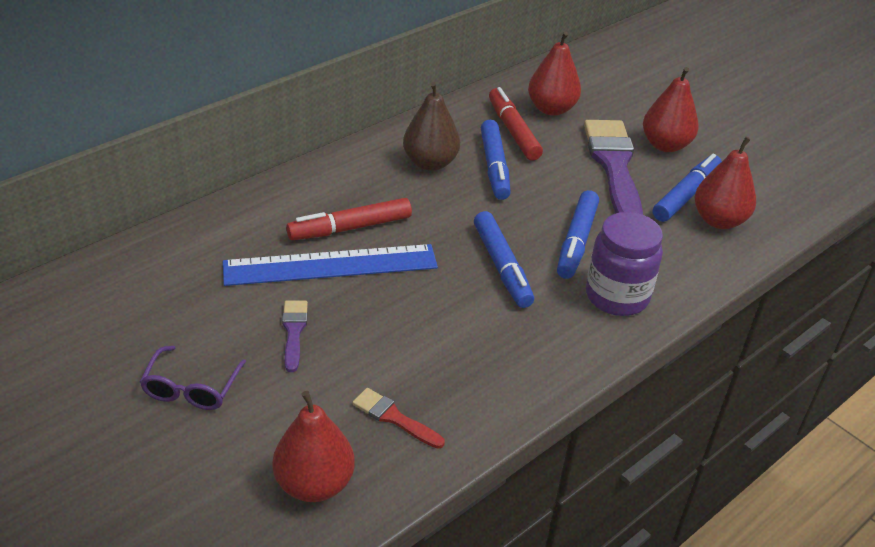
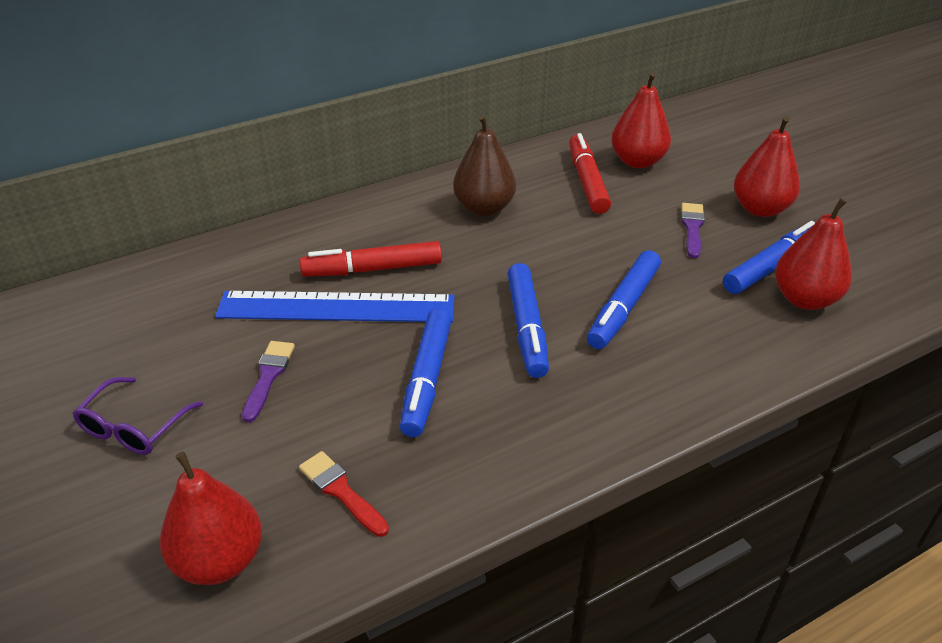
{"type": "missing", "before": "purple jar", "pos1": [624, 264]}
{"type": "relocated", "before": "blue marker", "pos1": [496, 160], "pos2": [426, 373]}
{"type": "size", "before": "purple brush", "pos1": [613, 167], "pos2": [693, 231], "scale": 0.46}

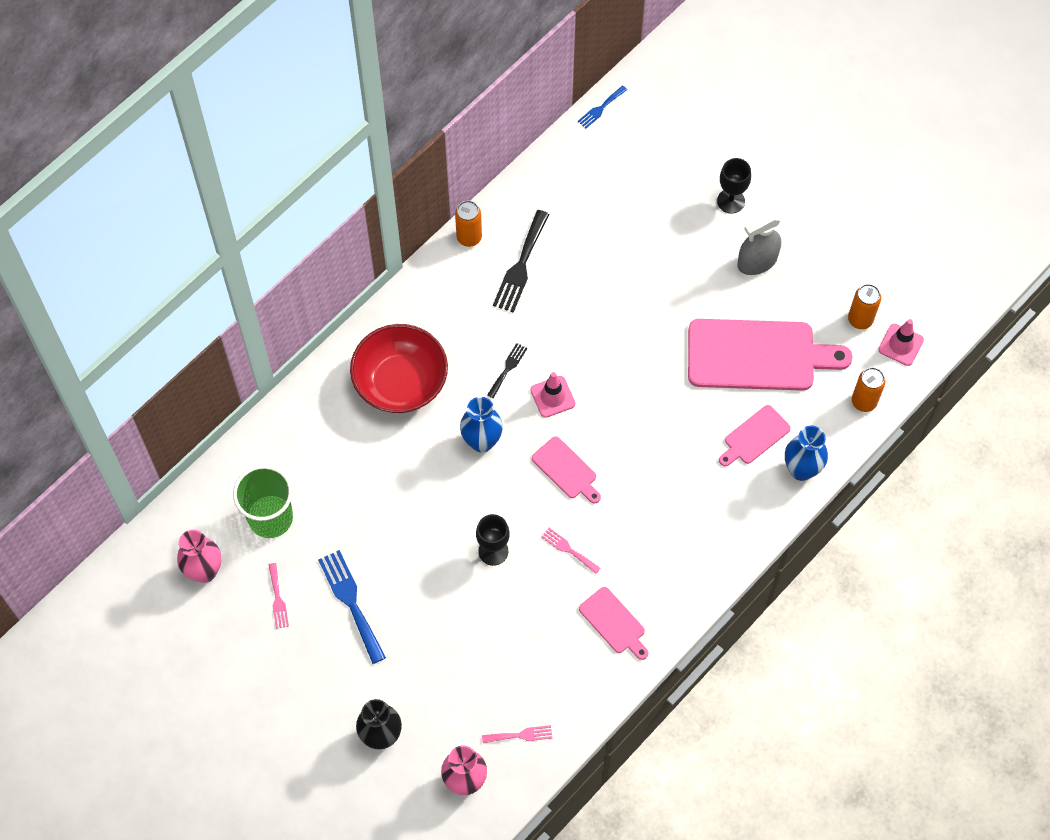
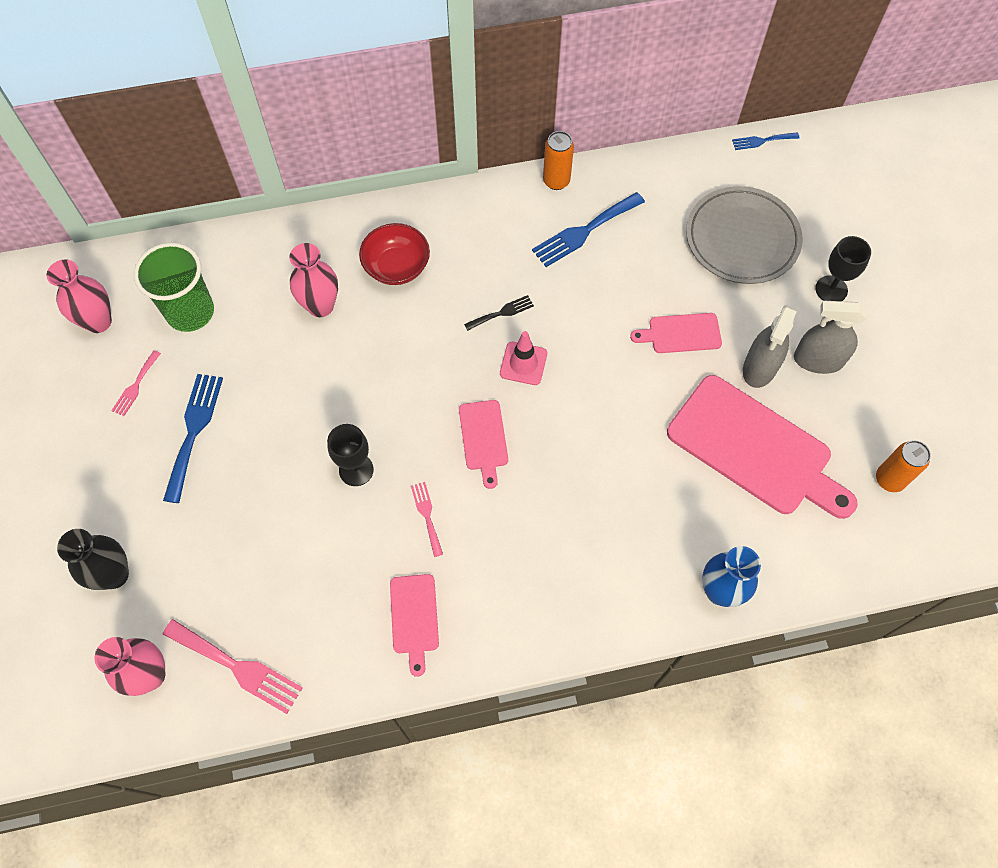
{"type": "missing", "before": "blue vase", "pos1": [481, 424]}
{"type": "missing", "before": "orange can", "pos1": [868, 389]}
{"type": "missing", "before": "pink traffic cone", "pos1": [901, 342]}
{"type": "appeared", "after": "pink vase", "pos2": [313, 280]}
{"type": "appeared", "after": "grey plate", "pos2": [744, 235]}
{"type": "appeared", "after": "grey spray bottle", "pos2": [770, 346]}
{"type": "relocated", "before": "pink cutting board", "pos1": [755, 435], "pos2": [676, 333]}
{"type": "colour", "before": "black fork", "after": "blue fork", "pos1": [521, 261], "pos2": [588, 229]}
{"type": "size", "before": "red bowl", "pos1": [399, 368], "pos2": [394, 254], "scale": 0.66}
{"type": "size", "before": "pink fork", "pos1": [517, 734], "pos2": [232, 666], "scale": 1.82}

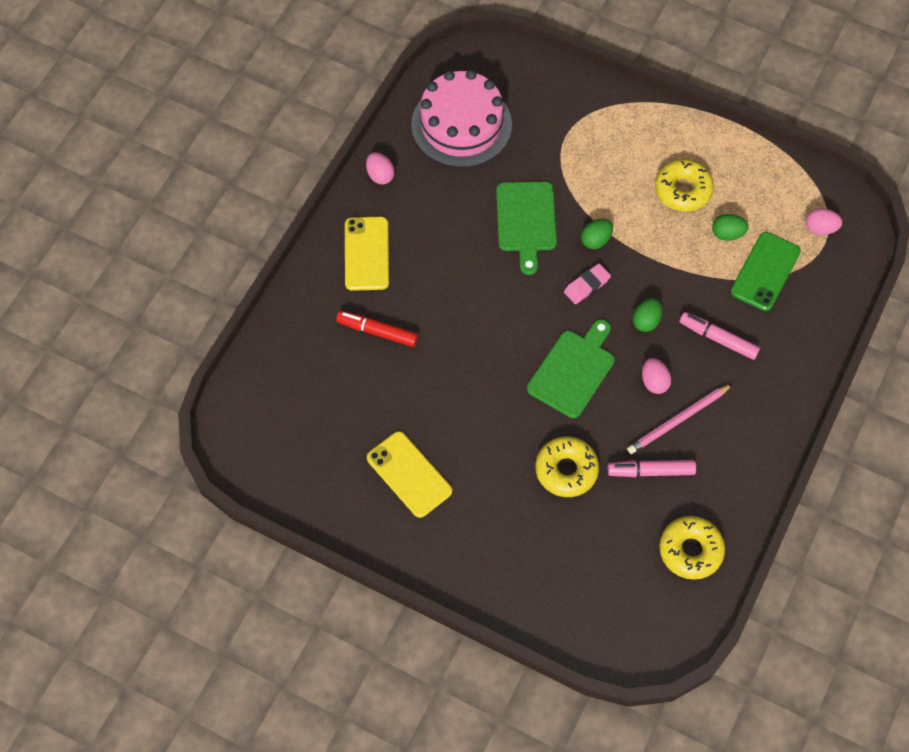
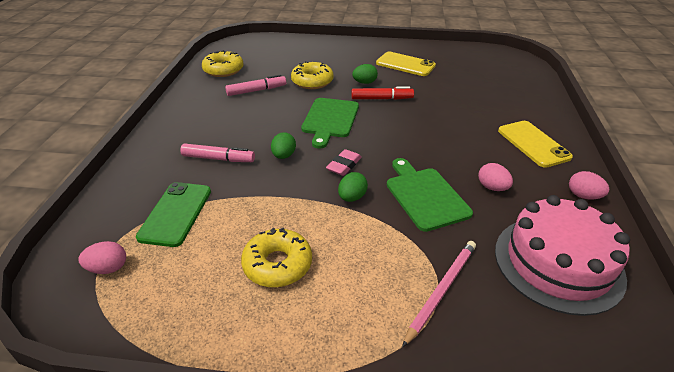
{"type": "relocated", "before": "red marker", "pos1": [377, 329], "pos2": [383, 93]}
{"type": "relocated", "before": "pink pencil", "pos1": [679, 419], "pos2": [439, 294]}
{"type": "relocated", "before": "pink egg", "pos1": [657, 376], "pos2": [495, 177]}
{"type": "relocated", "before": "green egg", "pos1": [730, 227], "pos2": [365, 74]}

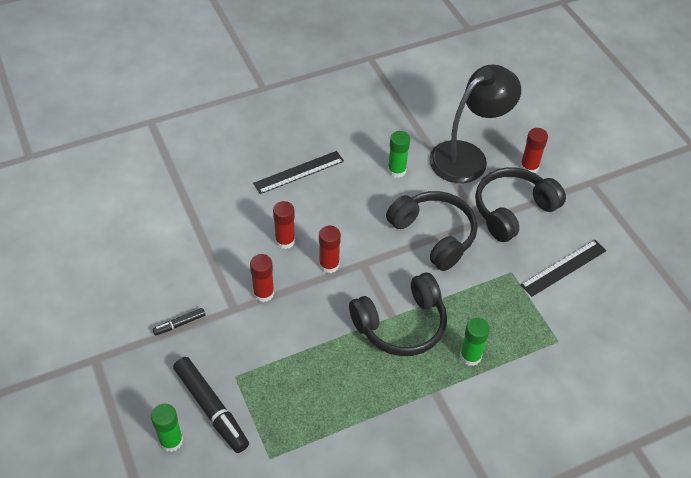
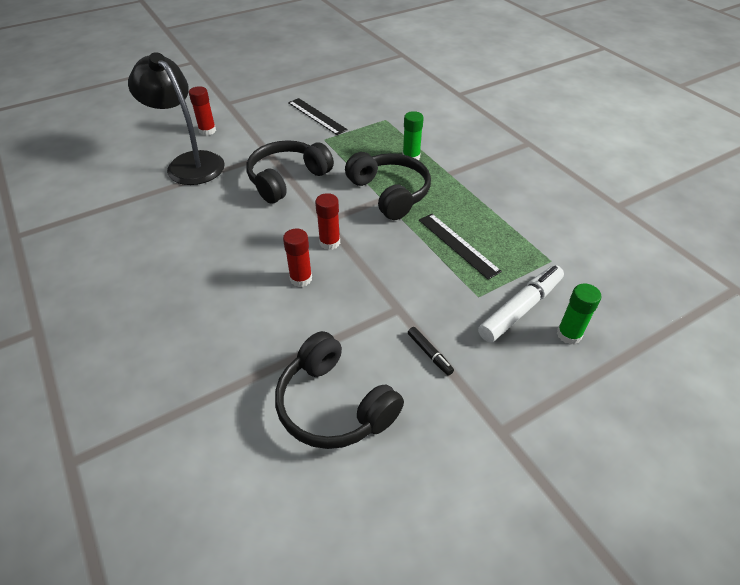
{"type": "missing", "before": "red glue stick", "pos1": [262, 278]}
{"type": "missing", "before": "green glue stick", "pos1": [399, 154]}
{"type": "relocated", "before": "black ruler", "pos1": [298, 172], "pos2": [460, 247]}
{"type": "relocated", "before": "black headphones", "pos1": [520, 204], "pos2": [339, 390]}
{"type": "colour", "before": "black marker", "after": "white marker", "pos1": [211, 405], "pos2": [521, 304]}

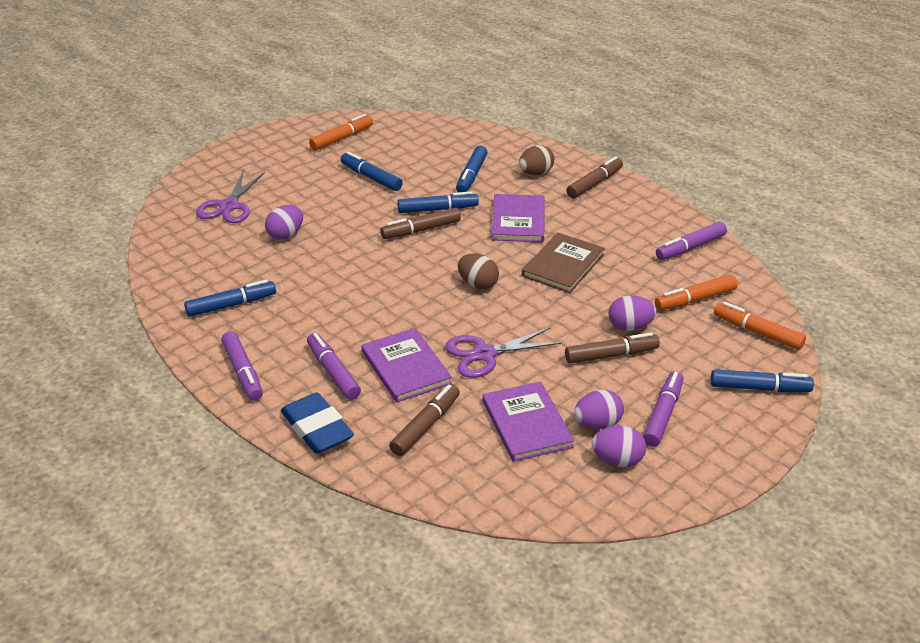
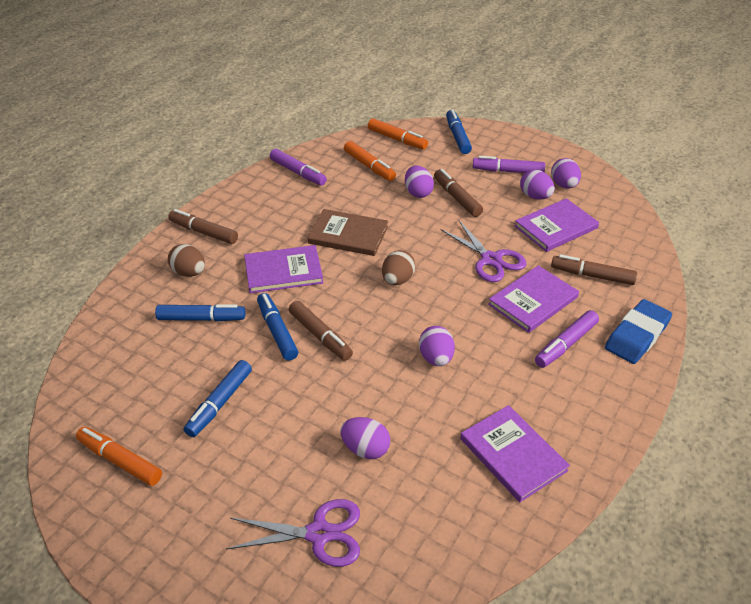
{"type": "missing", "before": "purple marker", "pos1": [242, 366]}
{"type": "appeared", "after": "purple egg", "pos2": [437, 346]}
{"type": "exchanged", "before": "blue marker", "after": "purple book", "pos1": [230, 298], "pos2": [515, 453]}
{"type": "spun", "before": "orange marker", "pos1": [760, 326], "pos2": [398, 134], "turn": -75}

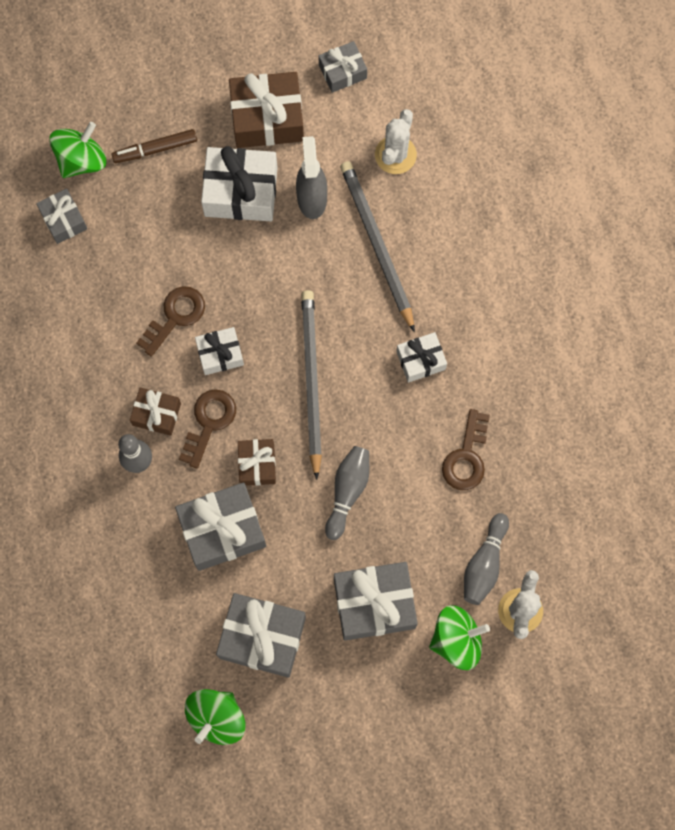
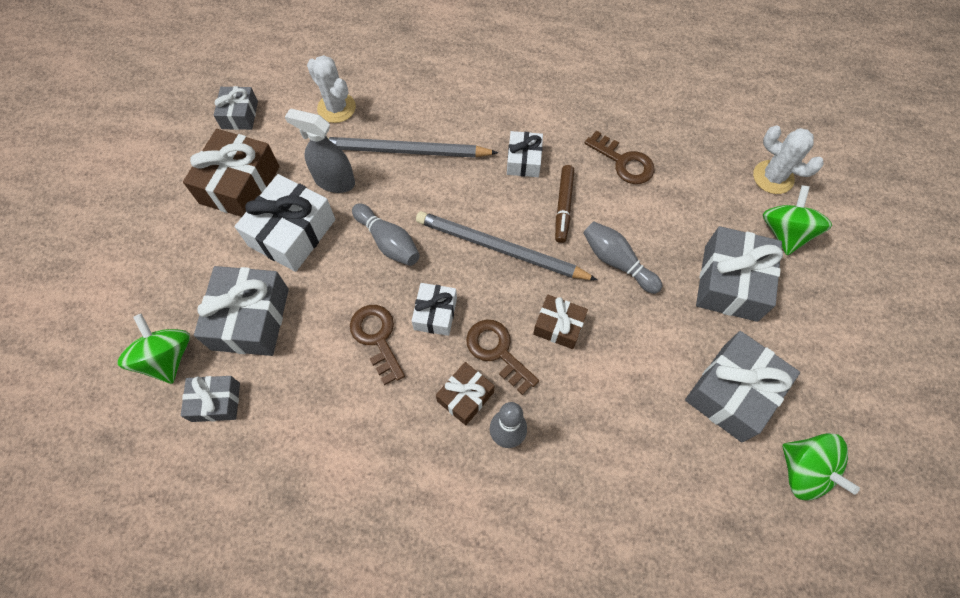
{"type": "relocated", "before": "brown marker", "pos1": [154, 146], "pos2": [564, 204]}
{"type": "relocated", "before": "grey gift", "pos1": [220, 526], "pos2": [241, 311]}
{"type": "relocated", "before": "grey bowling pin", "pos1": [486, 559], "pos2": [386, 234]}

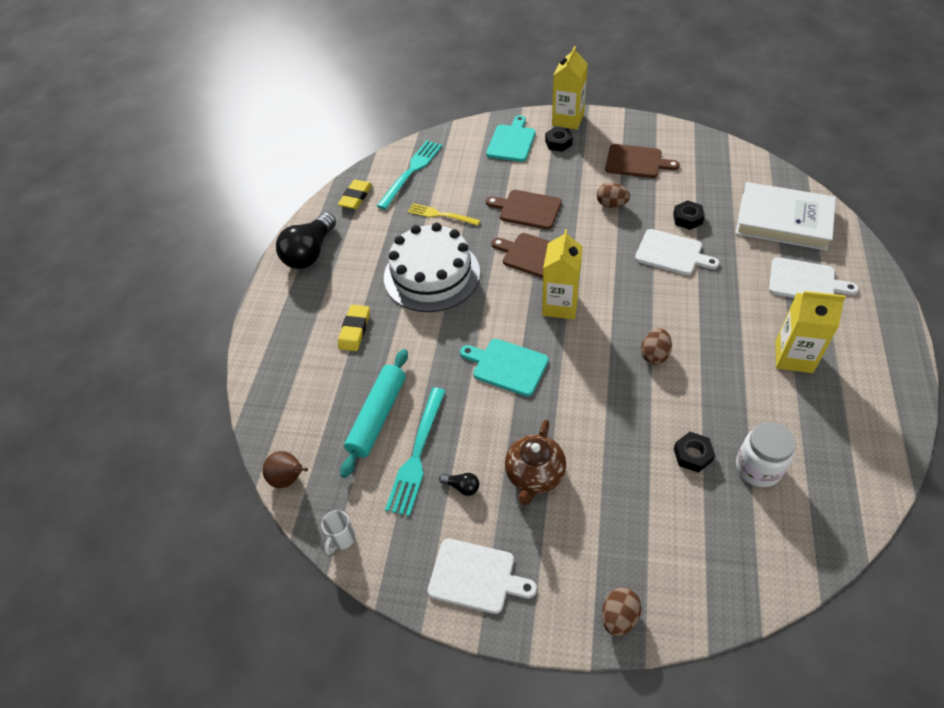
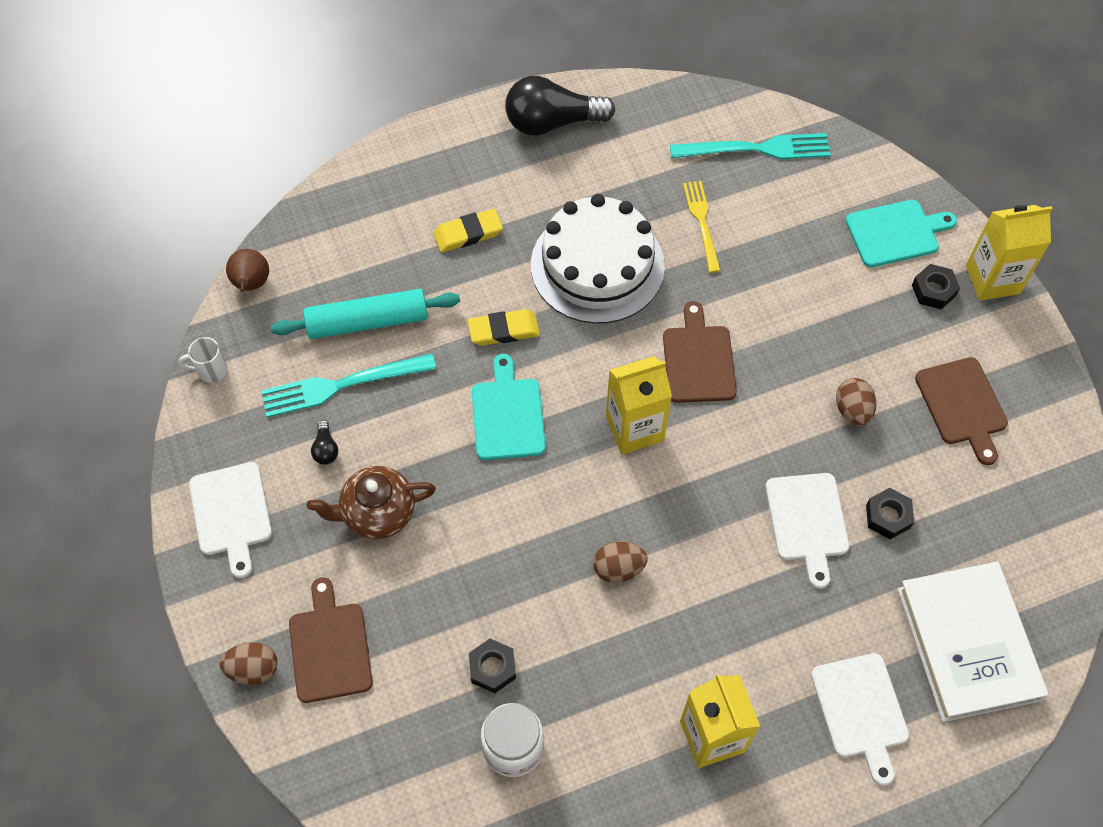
{"type": "relocated", "before": "yellow eraser", "pos1": [355, 194], "pos2": [504, 327]}
{"type": "relocated", "before": "brown cutting board", "pos1": [524, 209], "pos2": [331, 640]}

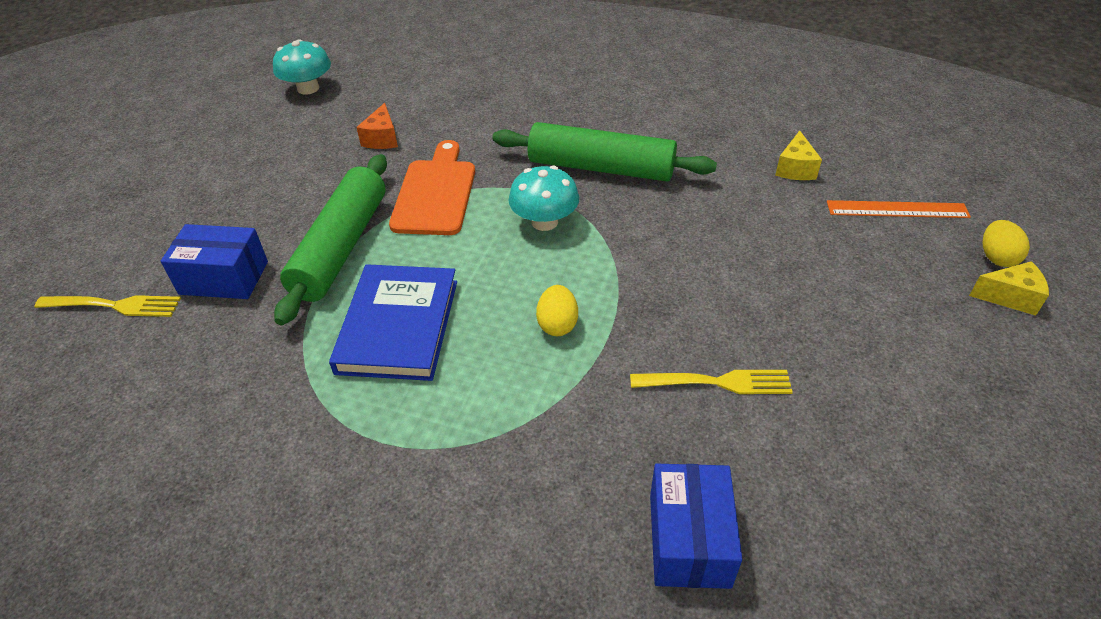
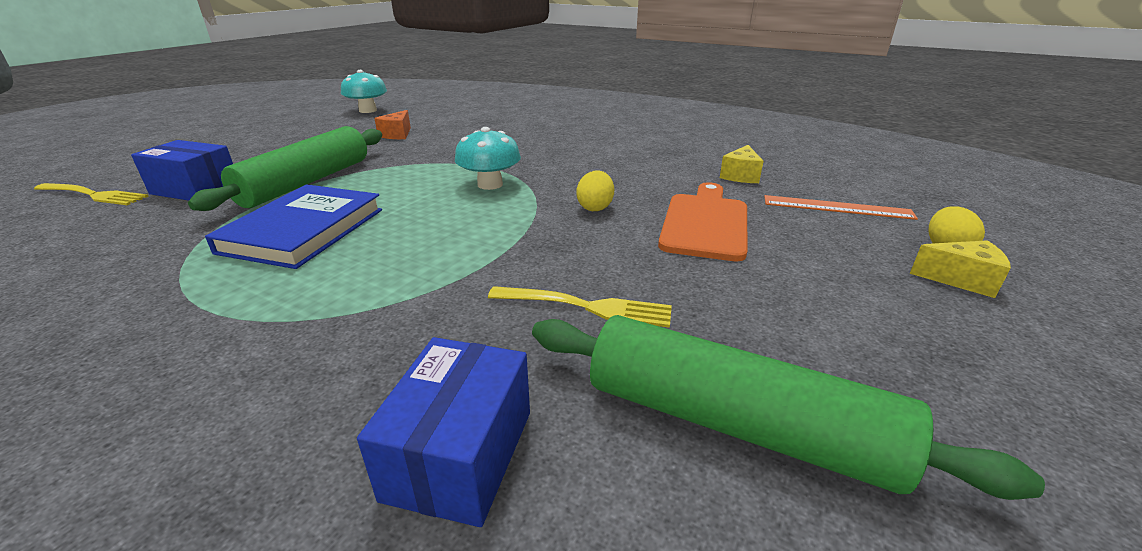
{"type": "relocated", "before": "orange cutting board", "pos1": [432, 187], "pos2": [703, 221]}
{"type": "relocated", "before": "green rolling pin", "pos1": [604, 151], "pos2": [788, 407]}
{"type": "relocated", "before": "yellow egg", "pos1": [557, 310], "pos2": [595, 190]}

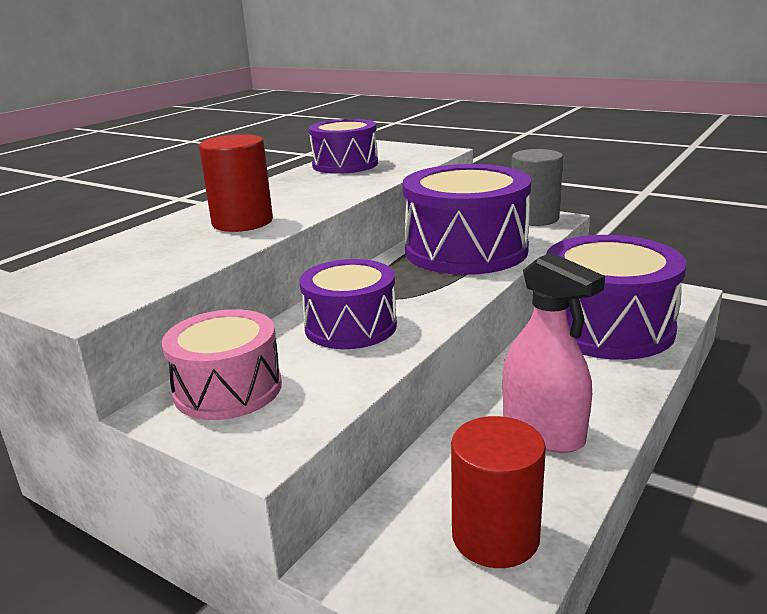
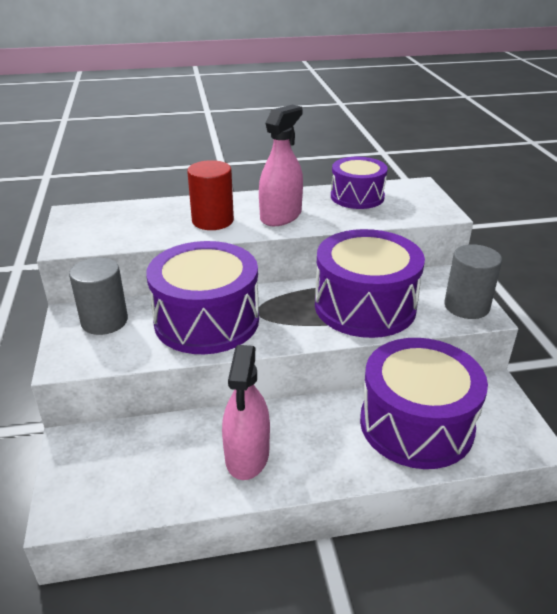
{"type": "missing", "before": "red cylinder", "pos1": [498, 492]}
{"type": "appeared", "after": "pink spray bottle", "pos2": [281, 165]}
{"type": "exchanged", "before": "pink drum", "after": "grey cylinder", "pos1": [222, 364], "pos2": [98, 296]}
{"type": "size", "before": "purple drum", "pos1": [348, 304], "pos2": [202, 297], "scale": 1.65}

